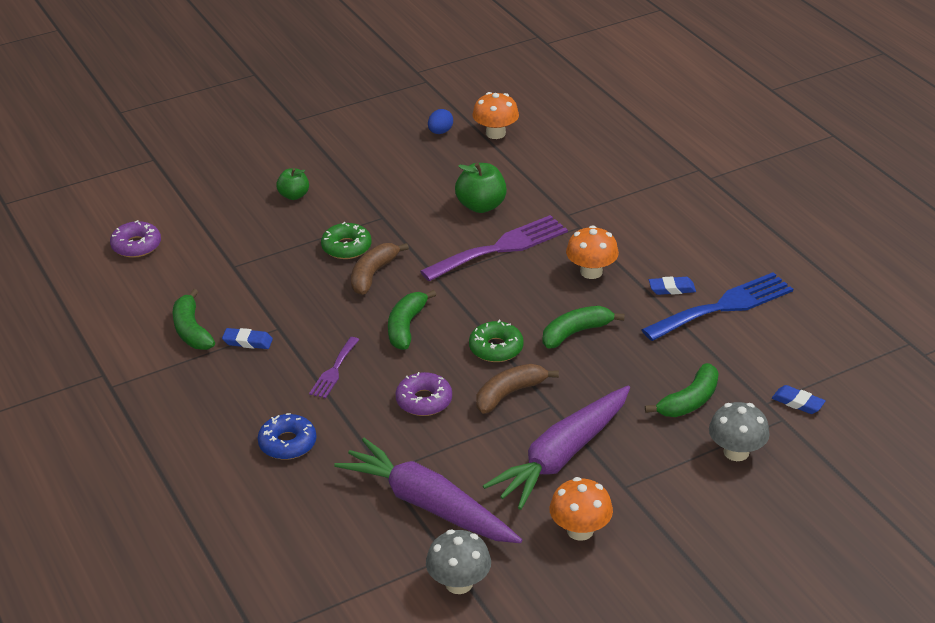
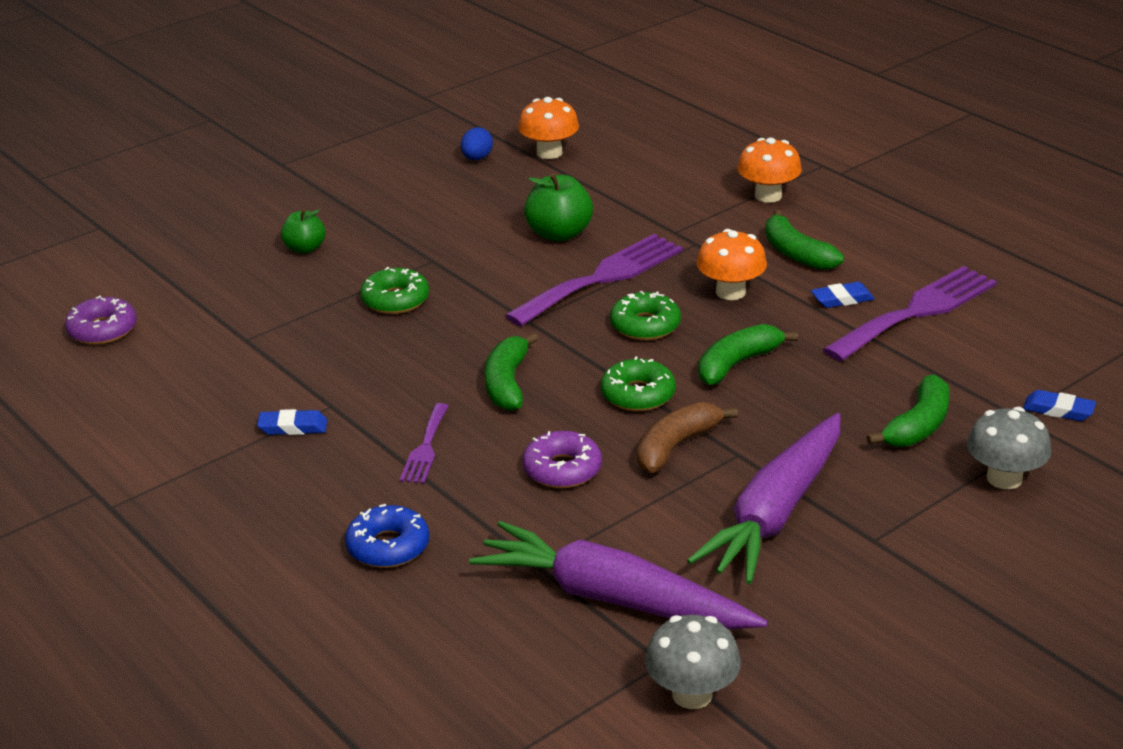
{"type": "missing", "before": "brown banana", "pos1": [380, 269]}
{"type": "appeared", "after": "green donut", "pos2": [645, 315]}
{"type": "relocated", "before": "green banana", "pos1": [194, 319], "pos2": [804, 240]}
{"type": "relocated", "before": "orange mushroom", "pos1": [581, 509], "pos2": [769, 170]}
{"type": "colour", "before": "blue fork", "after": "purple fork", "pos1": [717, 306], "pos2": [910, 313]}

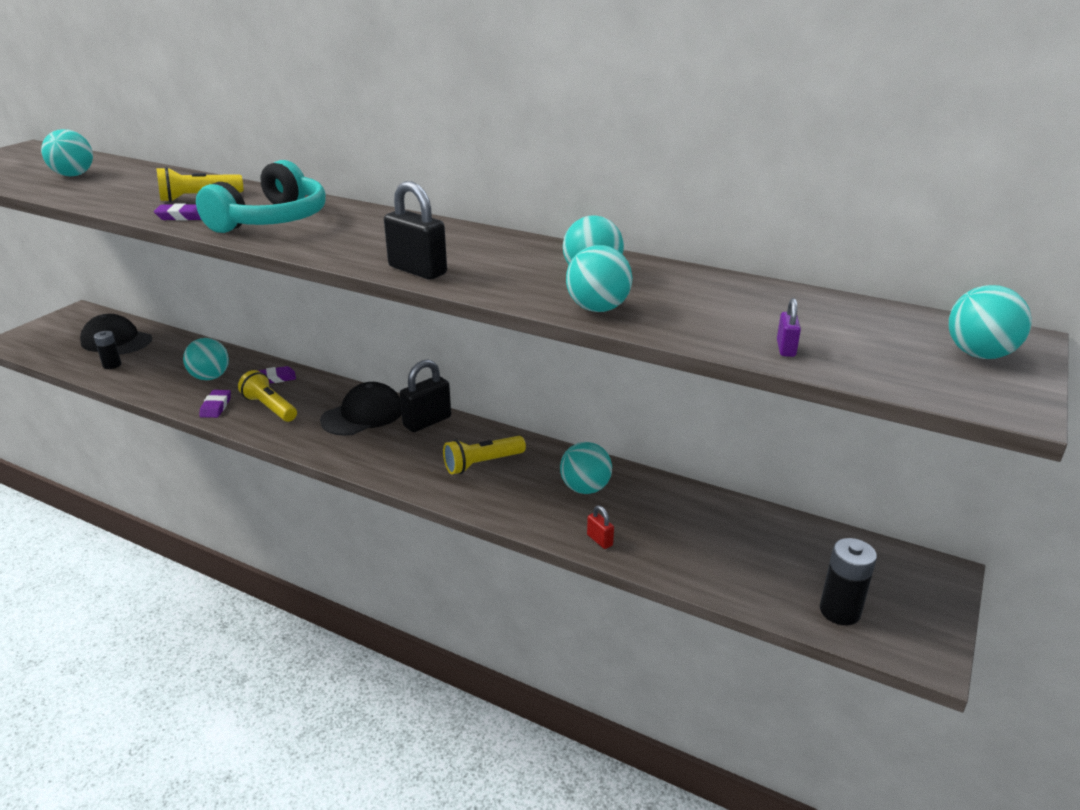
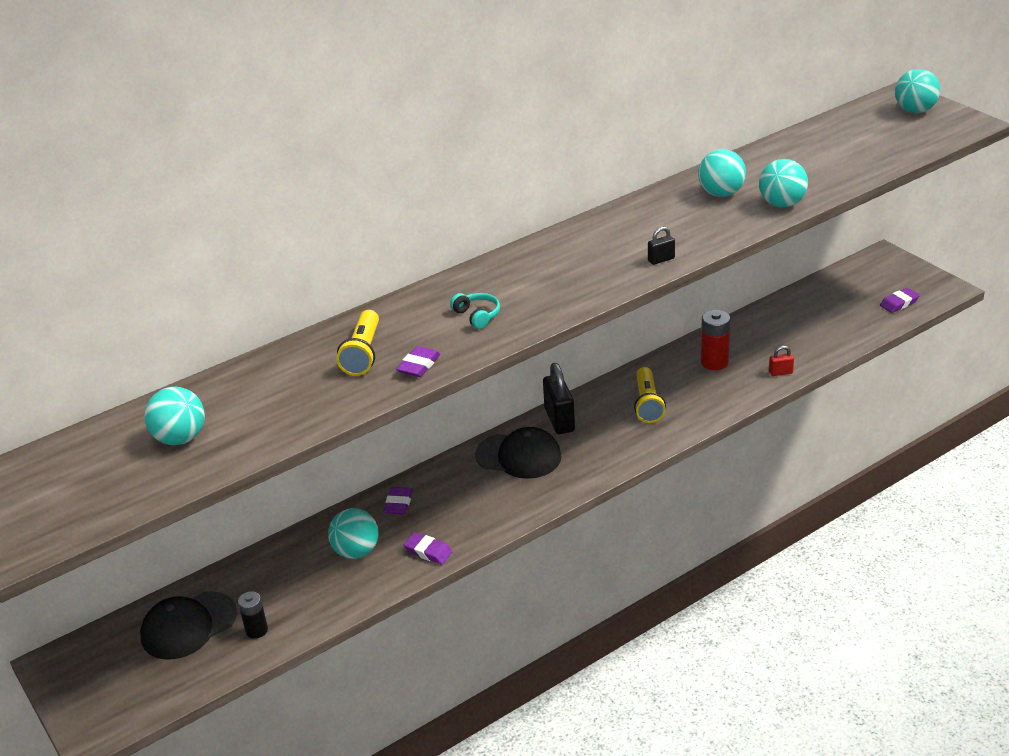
{"type": "missing", "before": "yellow flashlight", "pos1": [267, 396]}
{"type": "missing", "before": "purple padlock", "pos1": [789, 327]}
{"type": "exchanged", "before": "turquoise ball", "after": "red battery", "pos1": [586, 468], "pos2": [715, 340]}
{"type": "exchanged", "before": "black battery", "after": "purple eraser", "pos1": [848, 581], "pos2": [900, 300]}
{"type": "spun", "before": "black cap", "pos1": [361, 409], "pos2": [518, 453], "turn": 120}
{"type": "size", "before": "turquoise headphones", "pos1": [261, 196], "pos2": [475, 311], "scale": 0.41}
{"type": "size", "before": "black padlock", "pos1": [415, 230], "pos2": [661, 245], "scale": 0.5}

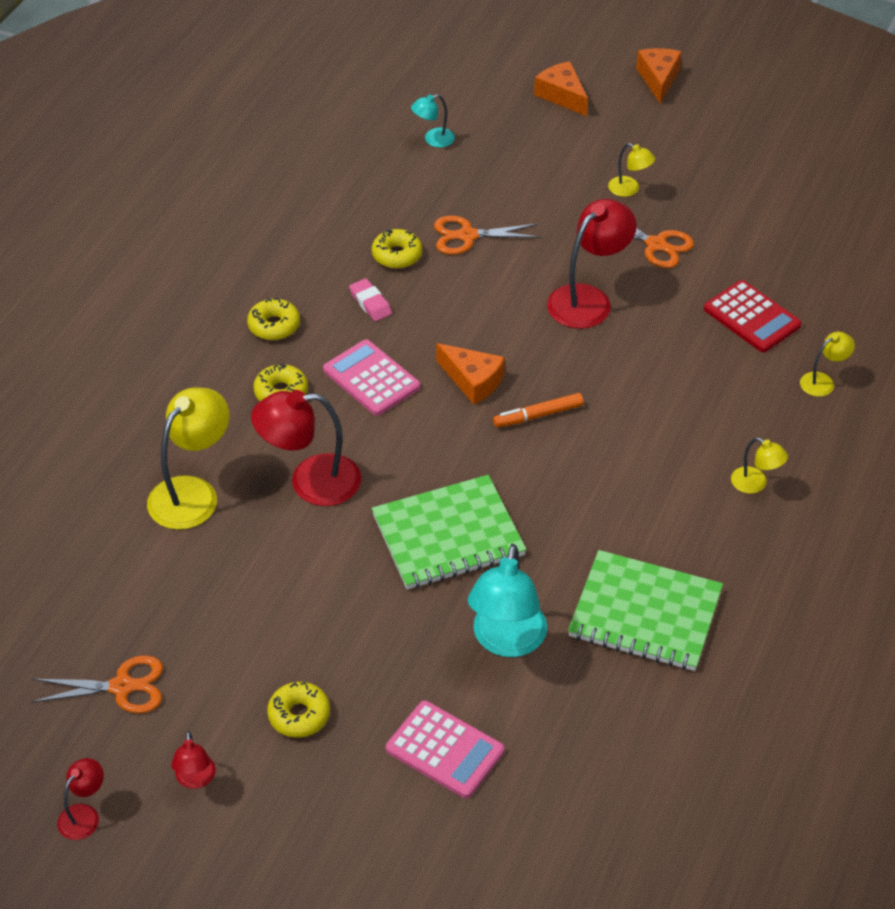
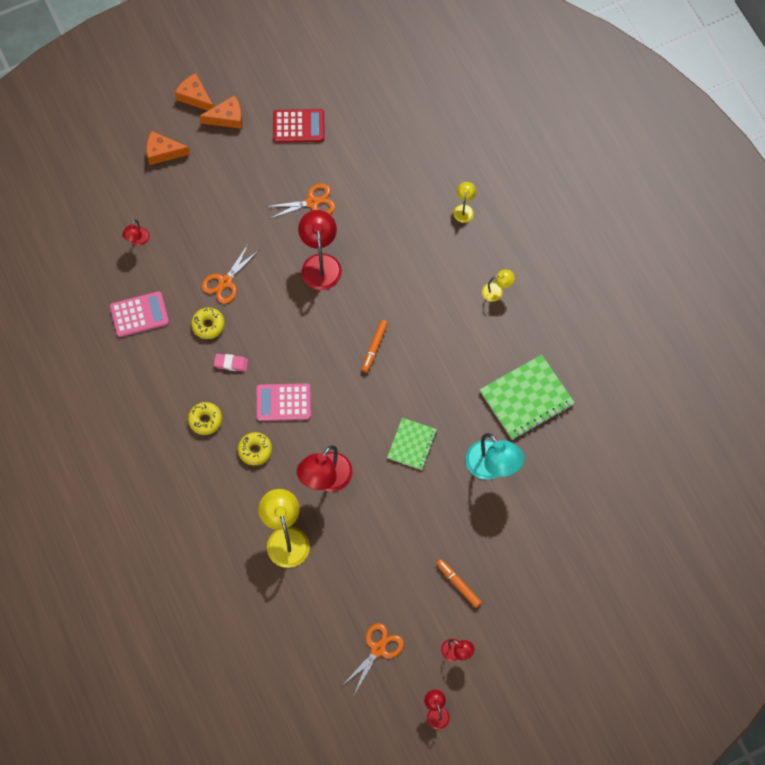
{"type": "missing", "before": "yellow lamp", "pos1": [631, 170]}
{"type": "relocated", "before": "pink calculator", "pos1": [445, 749], "pos2": [139, 314]}
{"type": "relocated", "before": "orange cheese", "pos1": [470, 374], "pos2": [220, 112]}
{"type": "relocated", "before": "red calculator", "pos1": [753, 316], "pos2": [299, 126]}
{"type": "exchanged", "before": "yellow donut", "after": "orange marker", "pos1": [298, 710], "pos2": [459, 583]}
{"type": "colour", "before": "turquoise lamp", "after": "red lamp", "pos1": [433, 120], "pos2": [136, 232]}
{"type": "size", "before": "green notebook", "pos1": [449, 532], "pos2": [412, 444], "scale": 0.6}

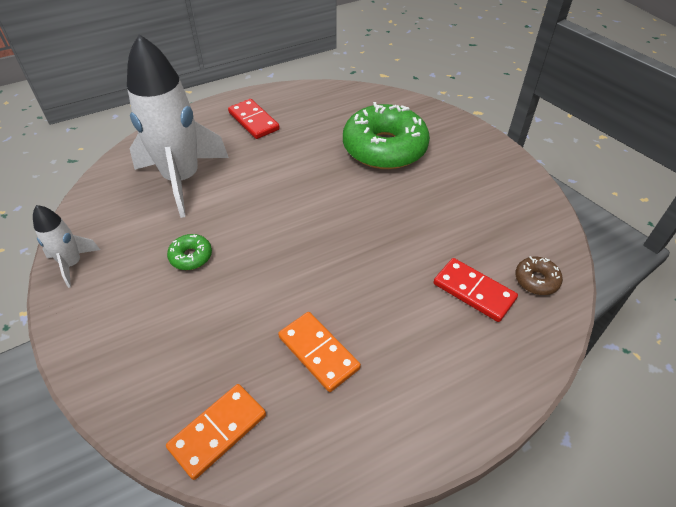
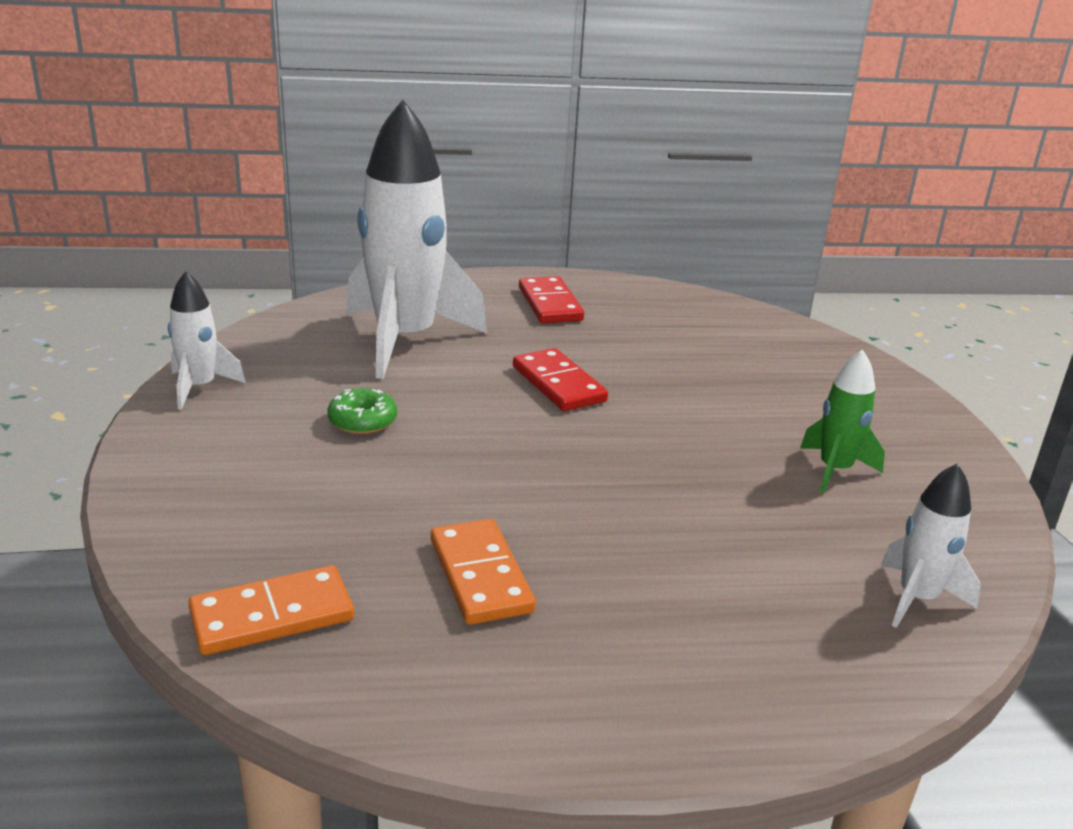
{"type": "missing", "before": "green donut", "pos1": [386, 135]}
{"type": "appeared", "after": "green rocket", "pos2": [842, 421]}
{"type": "relocated", "before": "red domino", "pos1": [476, 290], "pos2": [560, 379]}
{"type": "exchanged", "before": "brown donut", "after": "white rocket", "pos1": [539, 275], "pos2": [931, 545]}

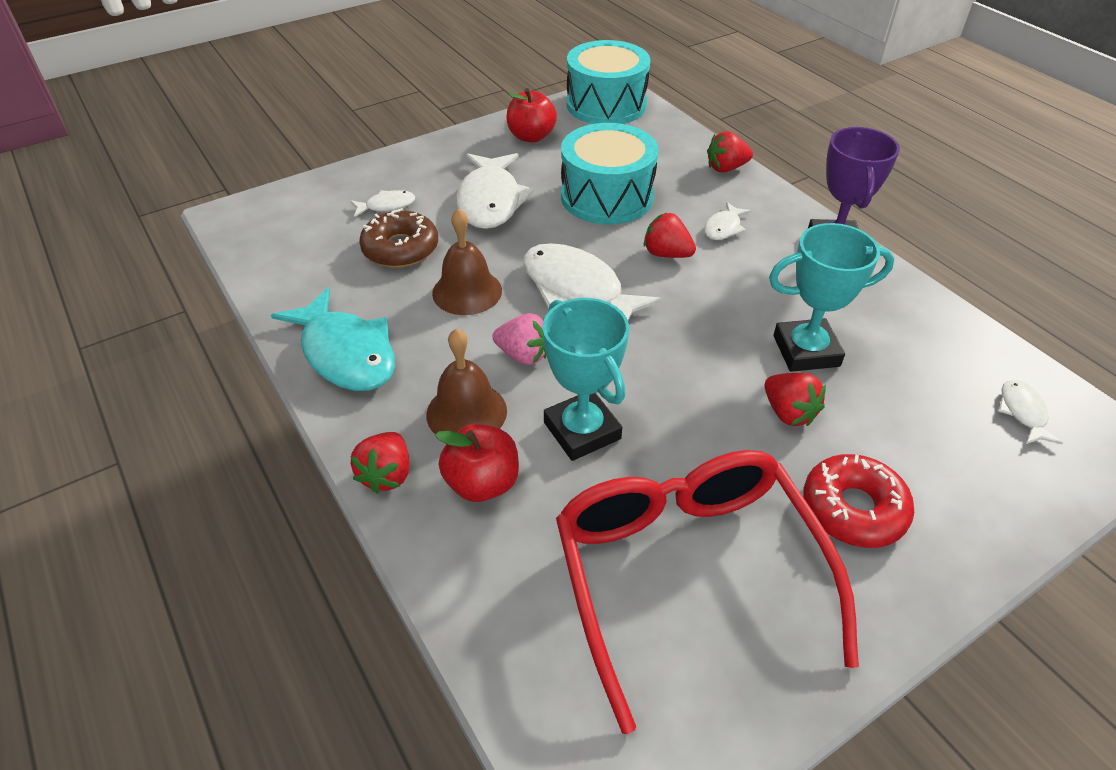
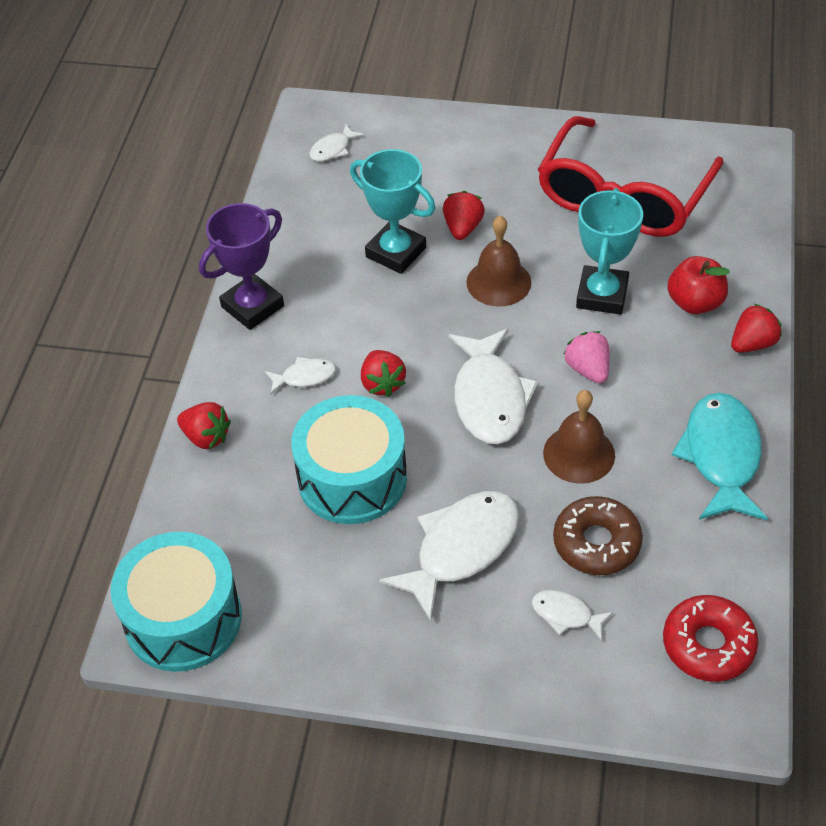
{"type": "missing", "before": "red apple", "pos1": [532, 115]}
{"type": "relocated", "before": "brown bell", "pos1": [466, 381], "pos2": [498, 261]}
{"type": "relocated", "before": "red donut", "pos1": [858, 501], "pos2": [710, 638]}

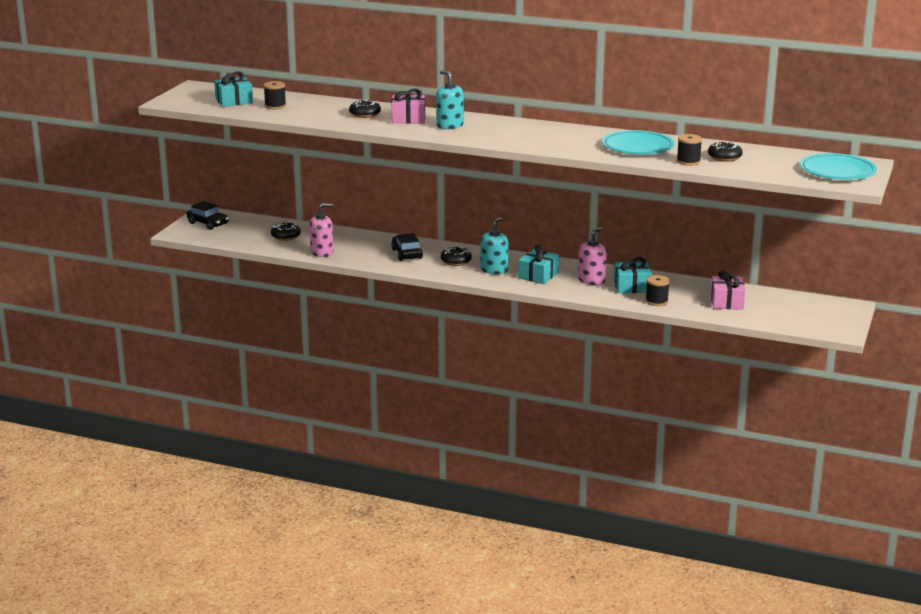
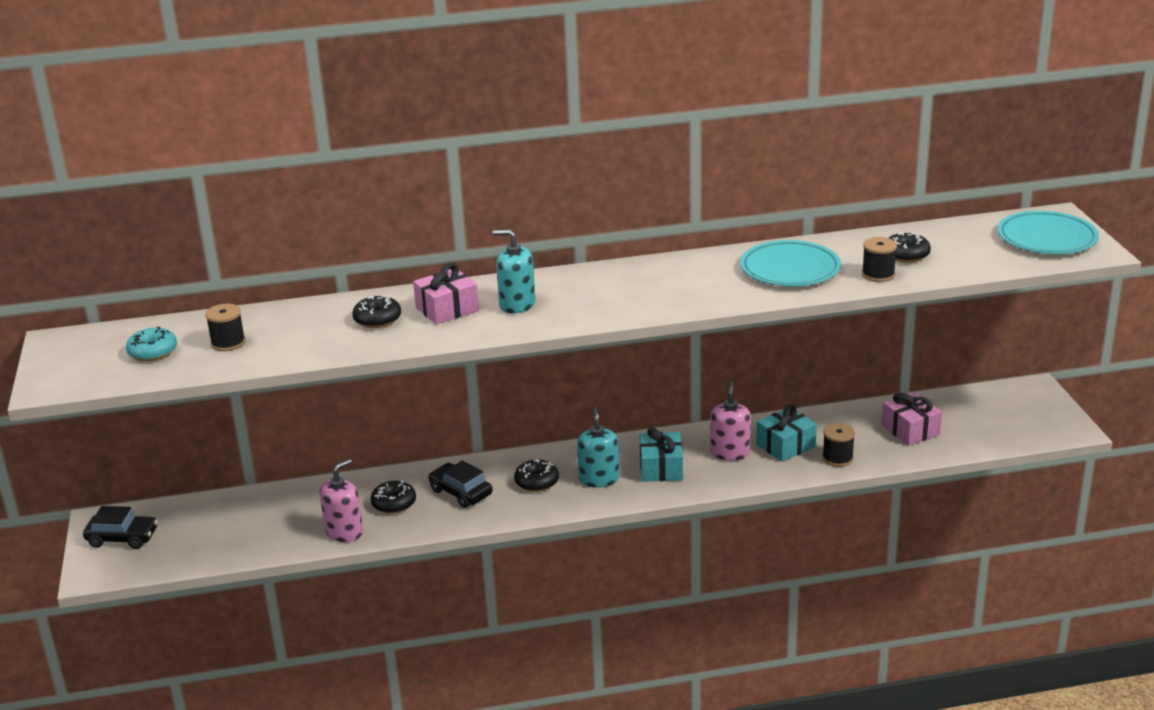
{"type": "relocated", "before": "black donut", "pos1": [286, 232], "pos2": [393, 497]}
{"type": "exchanged", "before": "turquoise gift", "after": "turquoise donut", "pos1": [233, 89], "pos2": [151, 343]}

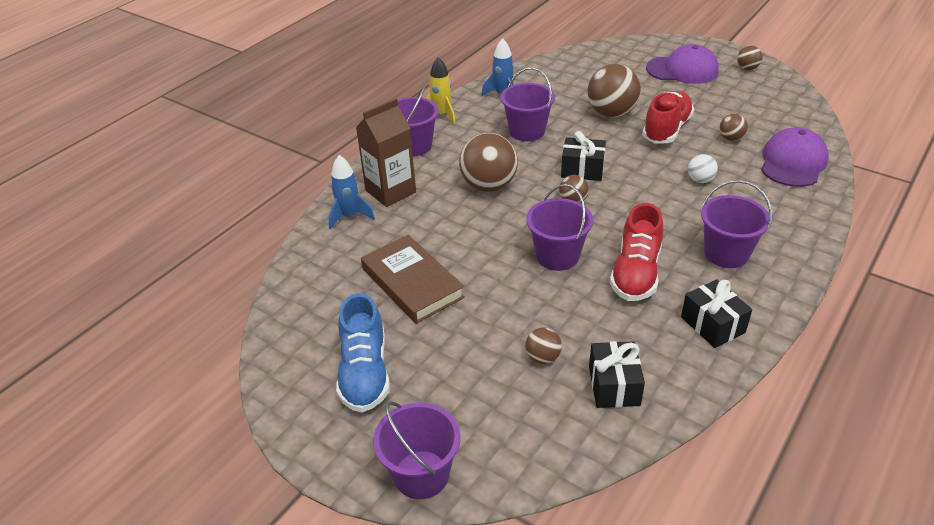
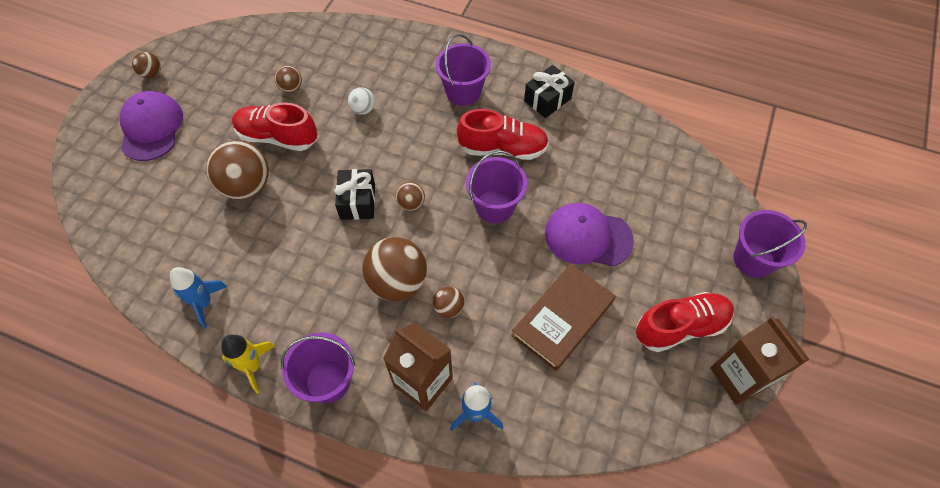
{"type": "missing", "before": "purple bucket", "pos1": [527, 104]}
{"type": "missing", "before": "black gift", "pos1": [617, 374]}
{"type": "appeared", "after": "brown carton", "pos2": [759, 361]}
{"type": "relocated", "before": "brown ball", "pos1": [543, 345], "pos2": [448, 302]}
{"type": "relocated", "before": "purple cap", "pos1": [795, 157], "pos2": [589, 234]}
{"type": "colour", "before": "blue shoe", "after": "red shoe", "pos1": [363, 352], "pos2": [685, 322]}

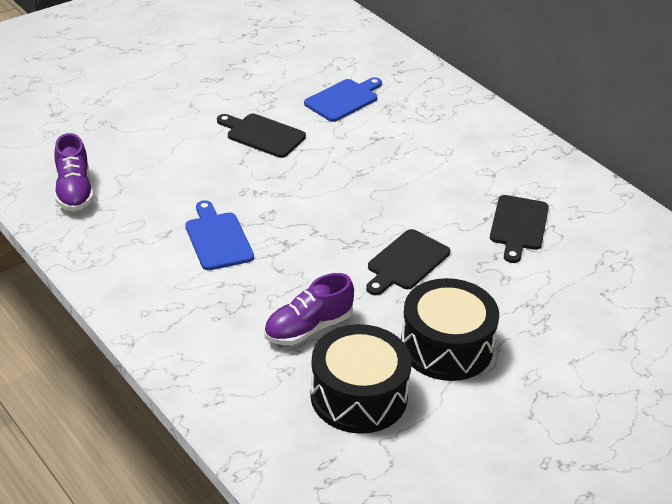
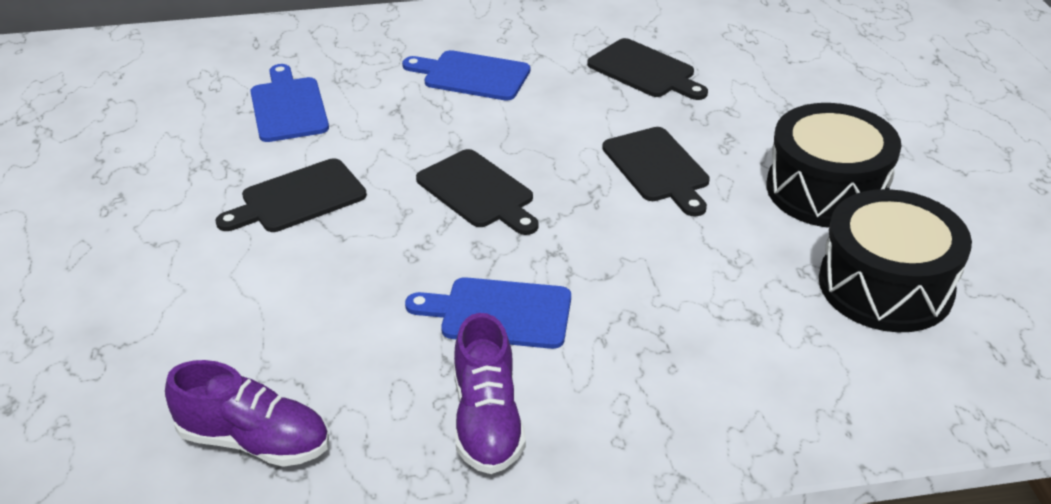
{"type": "appeared", "after": "blue cutting board", "pos2": [466, 75]}
{"type": "appeared", "after": "black cutting board", "pos2": [477, 192]}
{"type": "relocated", "before": "purple shoe", "pos1": [309, 309], "pos2": [490, 393]}

